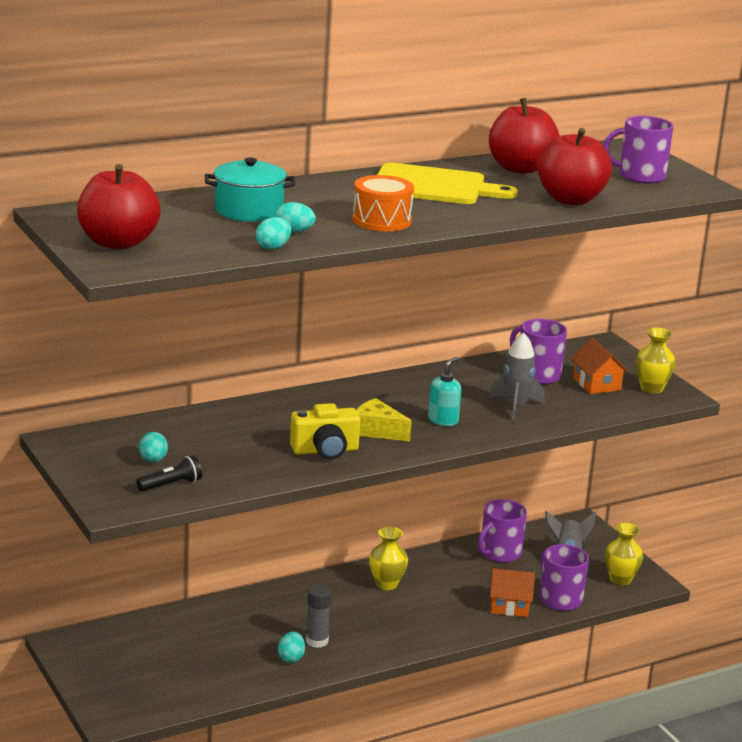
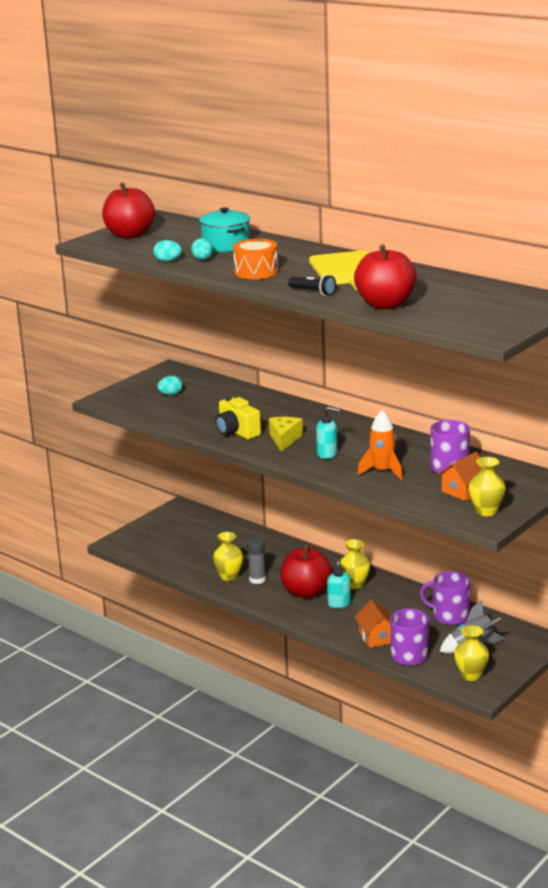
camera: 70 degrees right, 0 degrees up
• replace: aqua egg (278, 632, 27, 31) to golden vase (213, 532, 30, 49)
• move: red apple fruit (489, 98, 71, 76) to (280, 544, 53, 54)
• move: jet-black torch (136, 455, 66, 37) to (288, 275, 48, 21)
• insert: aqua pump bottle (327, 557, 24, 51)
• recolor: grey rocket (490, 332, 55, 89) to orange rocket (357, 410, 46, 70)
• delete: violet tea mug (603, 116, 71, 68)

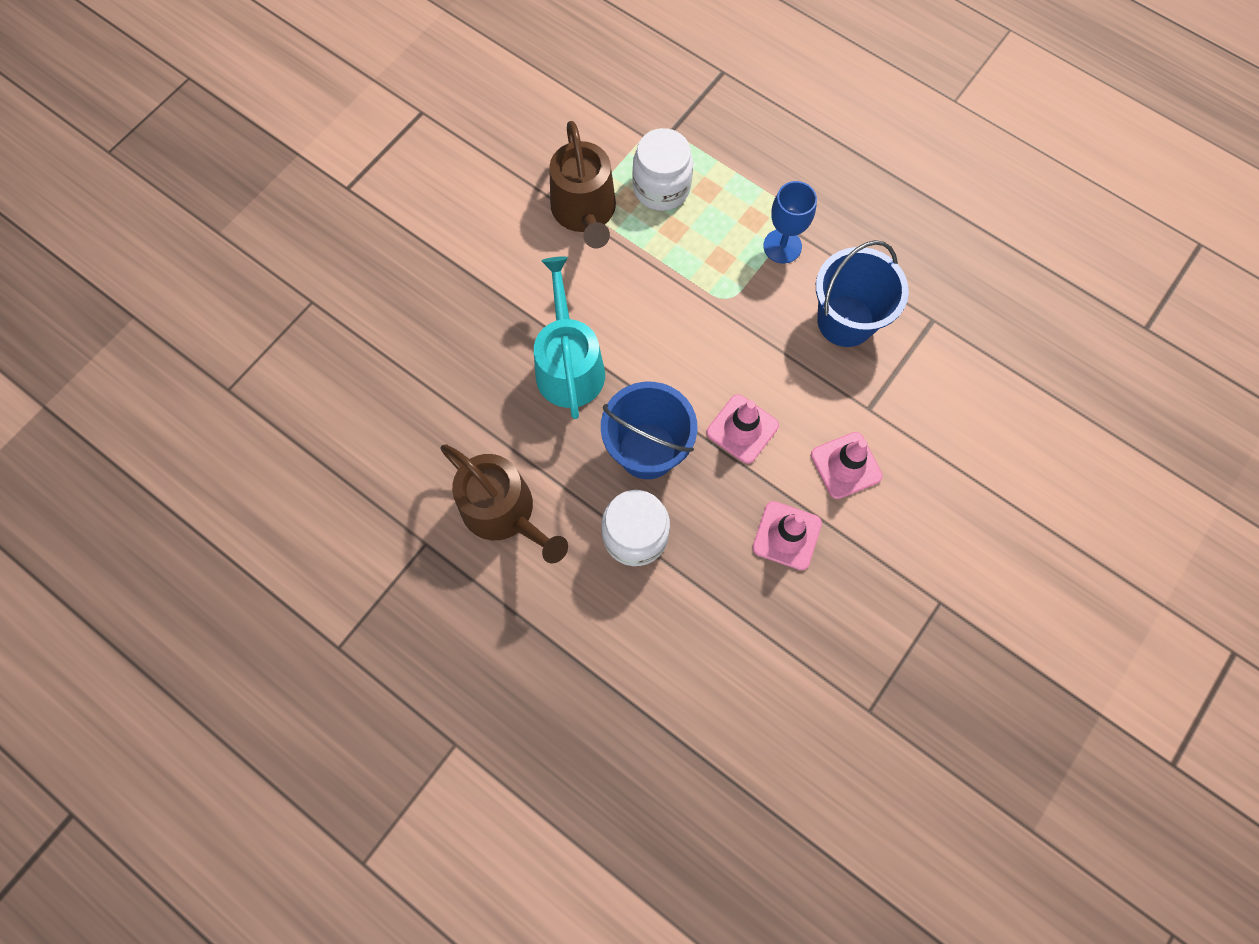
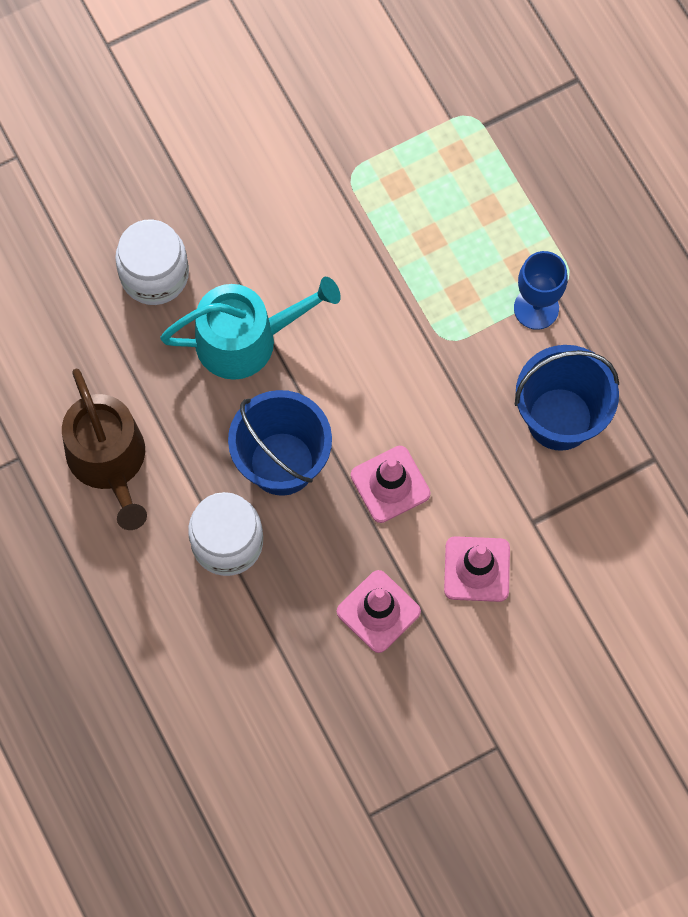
camera: 25 degrees right, 0 degrees up
• move: white jar (632, 128, 61, 83) to (115, 219, 74, 86)
• rotate: aqua watering can (534, 256, 71, 163) = (160, 277, 181, 103) 60 degrees clockwise
• delete: brown watering can (549, 121, 67, 128)

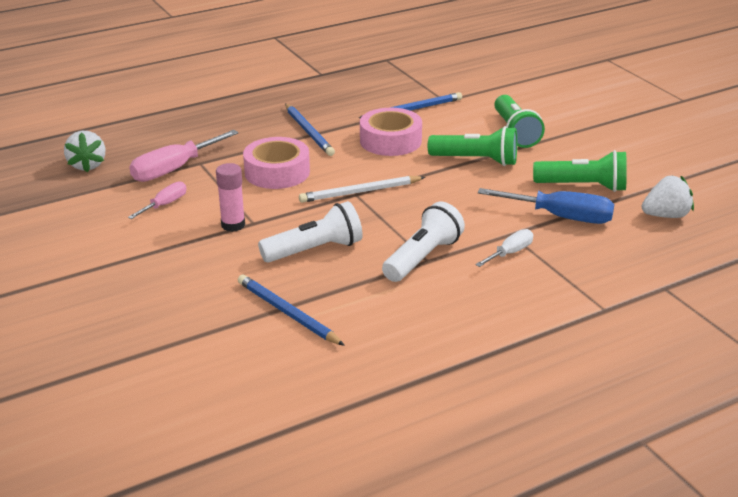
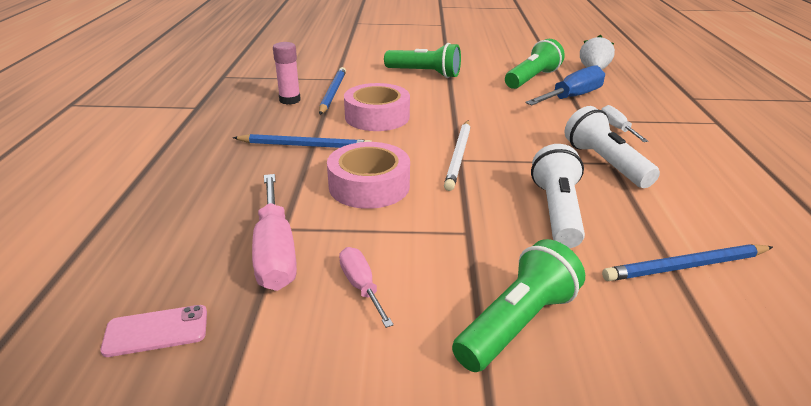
camera: 60 degrees left, 0 degrees up
• replace: white toy strawberry (64, 131, 41, 41) to rose-pink mobile phone (100, 305, 107, 52)
• move: rose-pink stick of glue (216, 163, 29, 69) to (273, 42, 28, 63)
• move: leaf-green torch (428, 126, 89, 40) to (452, 239, 133, 133)

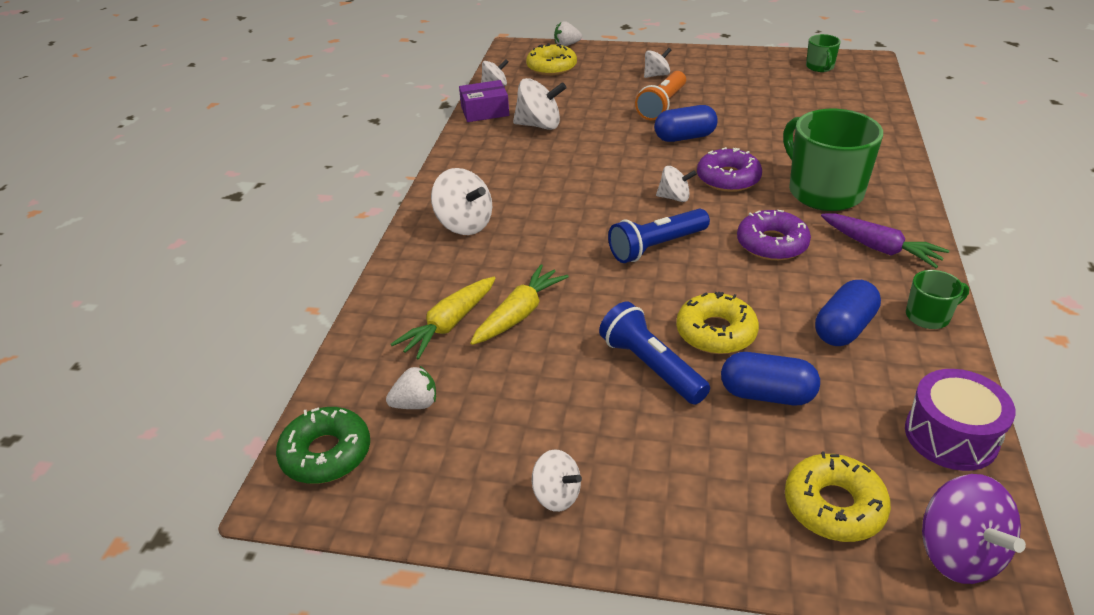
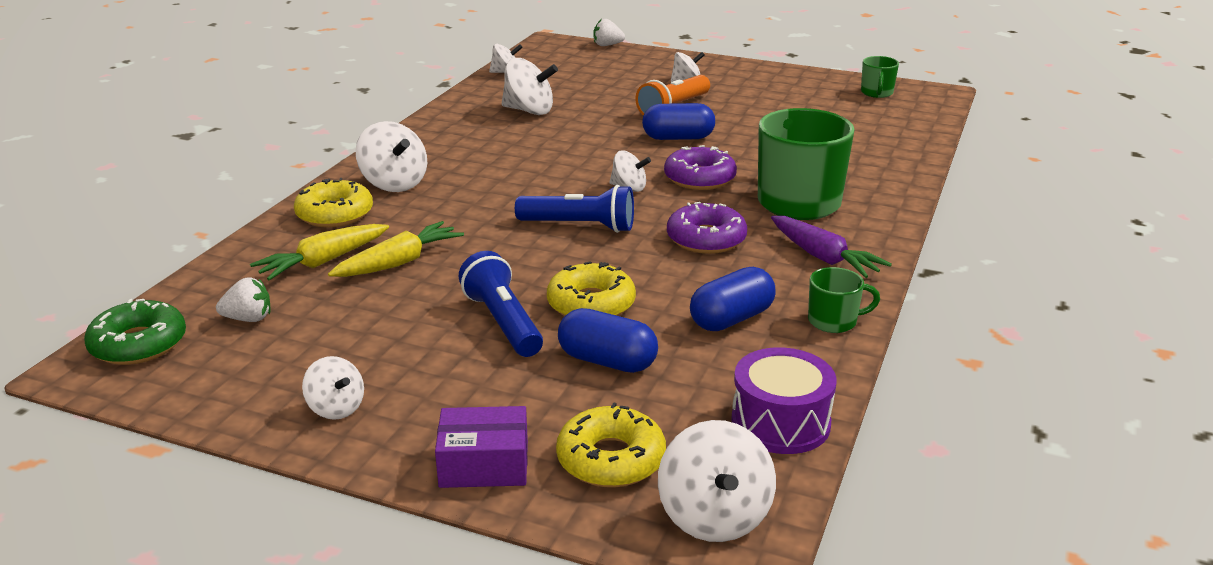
camera: 10 degrees right, 10 degrees down
• move: golden doughnut (526, 43, 51, 33) to (294, 178, 79, 50)
• move: violet parcel (459, 80, 50, 42) to (435, 406, 93, 82)
• rotate: royal blue torch (608, 209, 102, 54) = (515, 185, 119, 48) 150 degrees counterclockwise
• recolor: violet spinning top (922, 474, 104, 110) to white spinning top (658, 420, 118, 122)

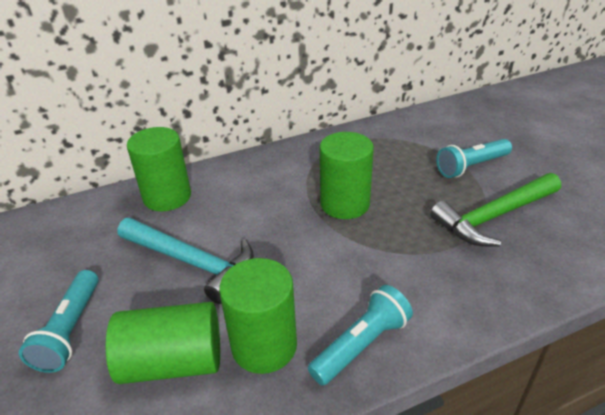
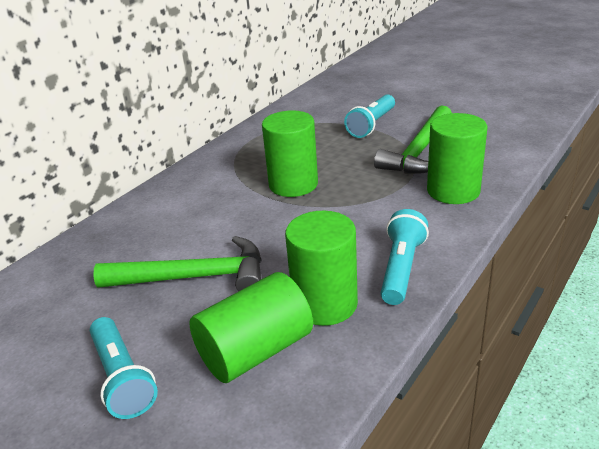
camera: 30 degrees left, 5 degrees down
• recolor: aqua hammer (118, 218, 136, 86) to leaf-green hammer (93, 236, 168, 56)
• move: leaf-green cylinder (127, 127, 64, 84) to (427, 113, 60, 91)

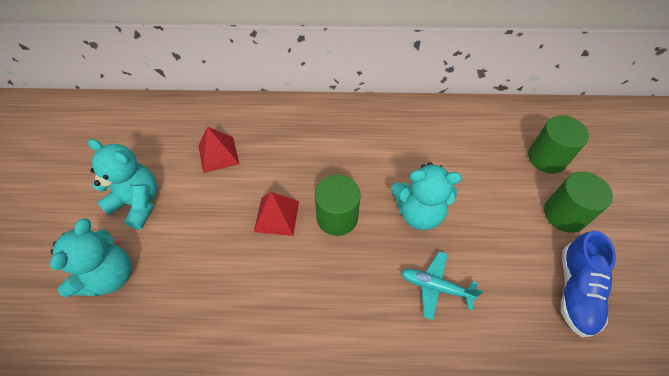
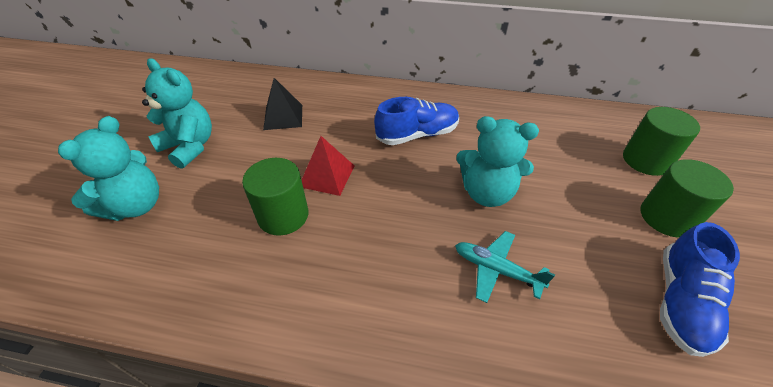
camera: 10 degrees right, 10 degrees down
• move: leaf-green cylinder (315, 175, 46, 61) to (242, 158, 66, 78)
• recolor: red pyramid shape (198, 127, 41, 46) to jet-black pyramid shape (263, 78, 39, 52)
• insert: royal blue lace-up shoe (374, 97, 85, 48)

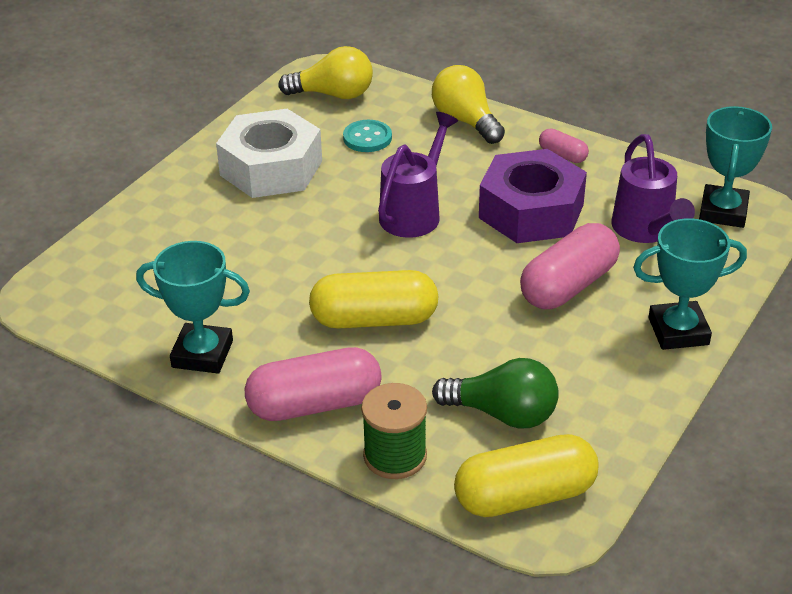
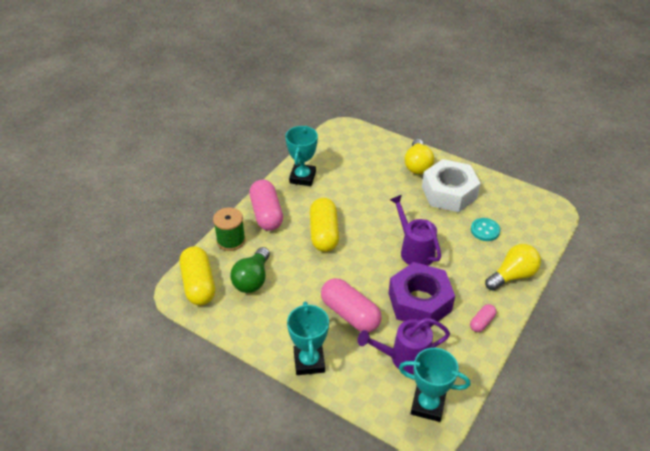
camera: 90 degrees right, 5 degrees up
• rotate: violet watering can (378, 112, 80, 126) = (390, 195, 52, 71) 150 degrees counterclockwise
• move: golden bulb (278, 46, 95, 53) to (405, 139, 29, 35)

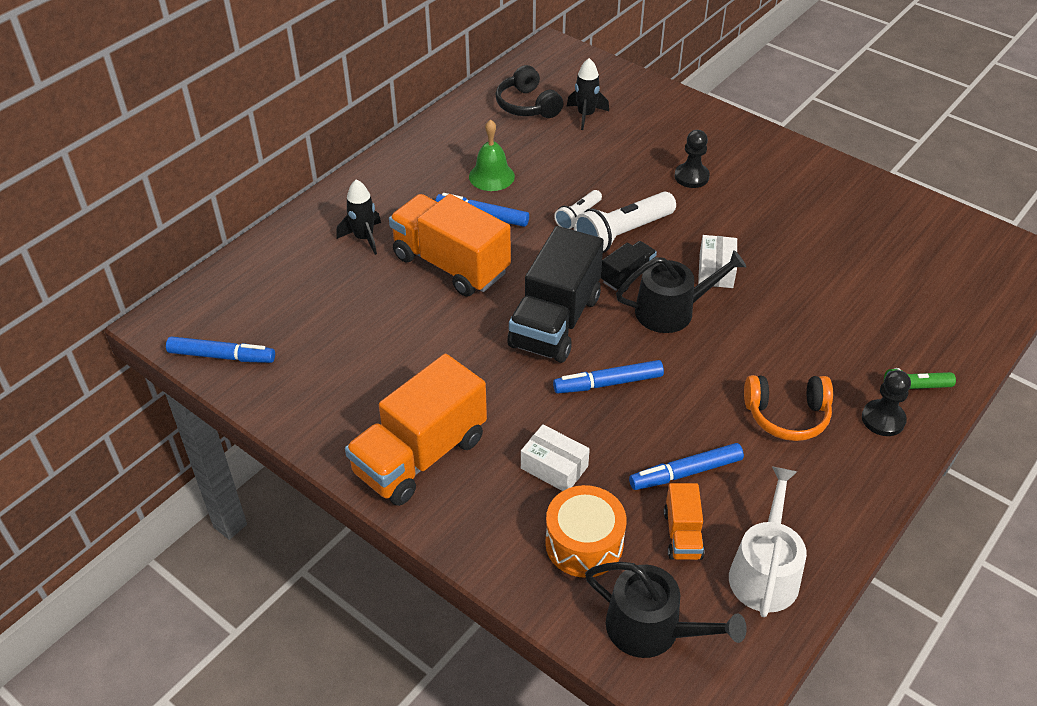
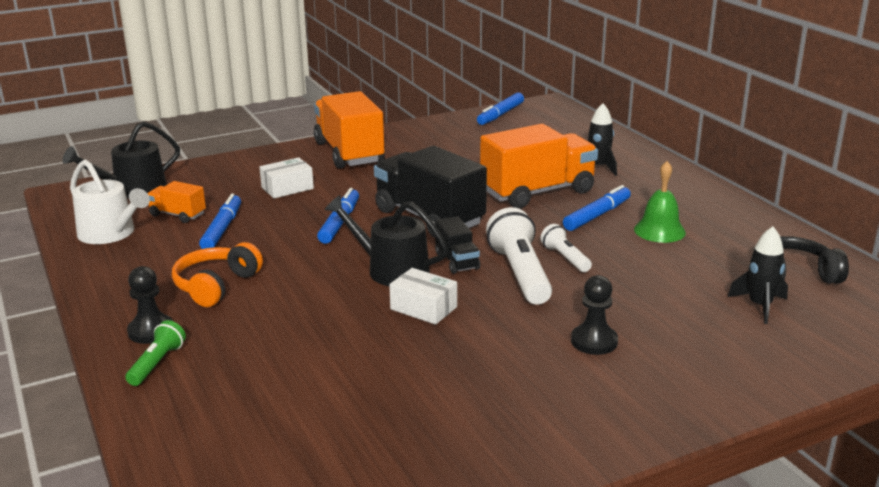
camera: 115 degrees right, 20 degrees down
• rotate: jet-black watering can (616, 250, 130, 83) = (324, 195, 124, 91) 105 degrees clockwise
• delete: orange drum (545, 485, 81, 93)

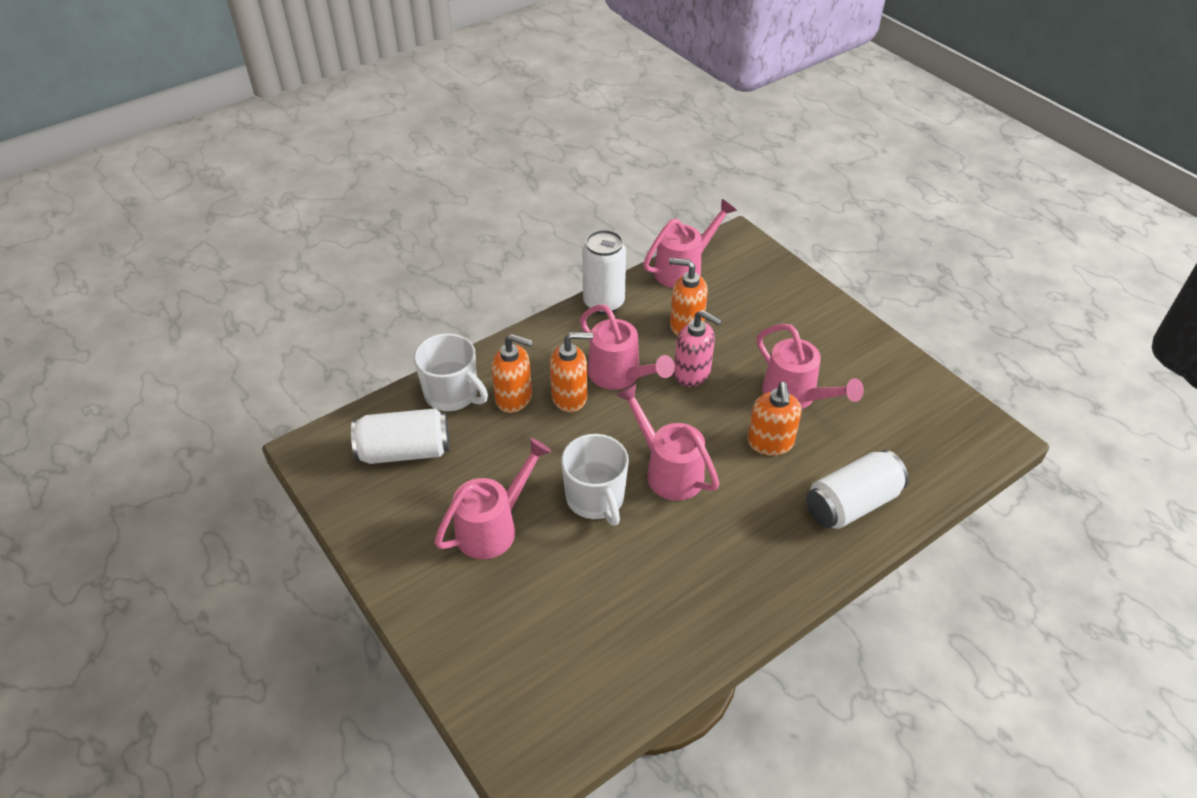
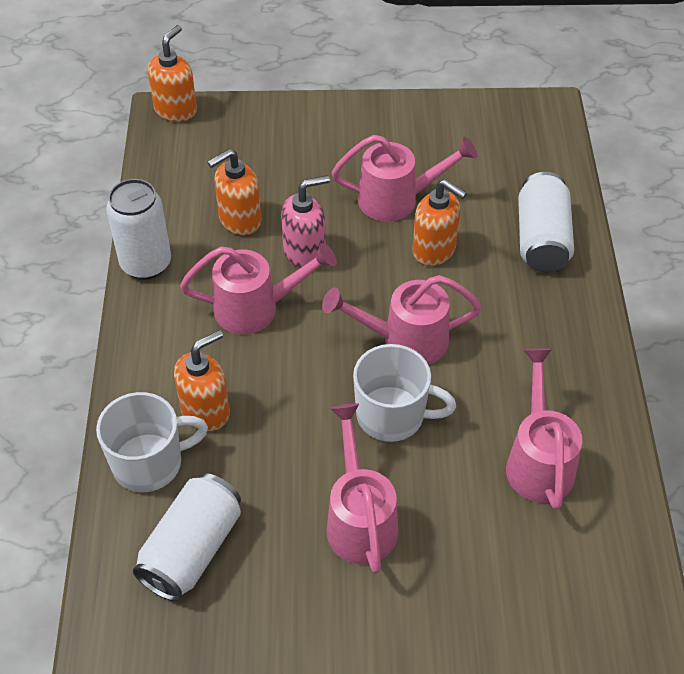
camera: 55 degrees left, 5 degrees up
• move: orange pump bottle (550, 332, 43, 80) to (147, 25, 50, 97)
• move: rose-pink watering can (643, 199, 94, 89) to (506, 349, 76, 161)

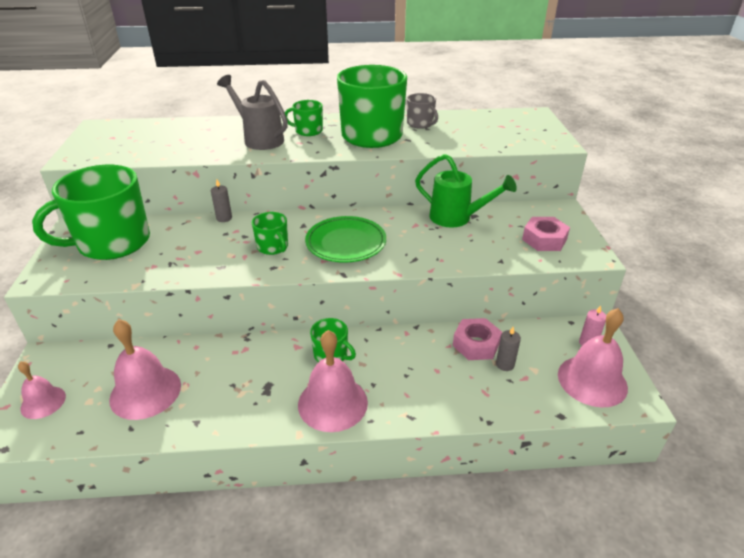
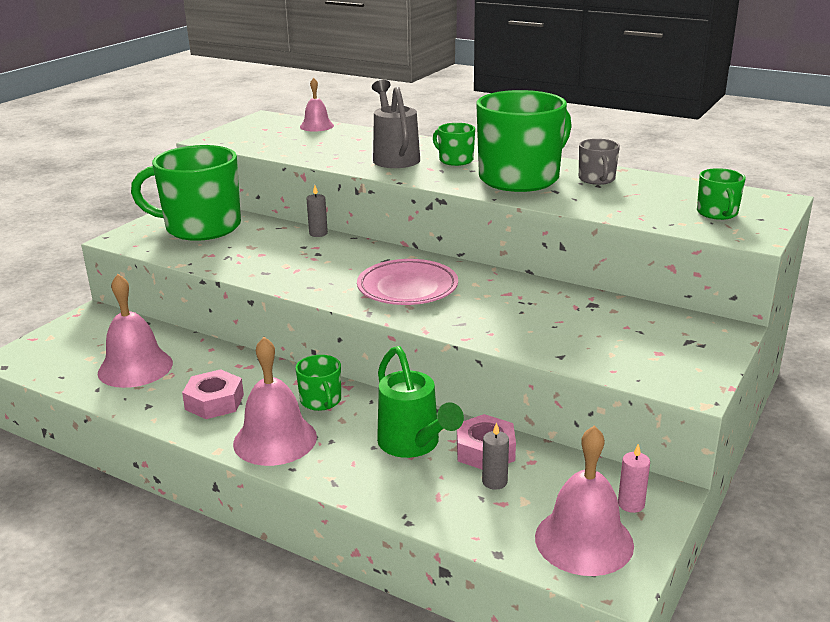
camera: 35 degrees right, 10 degrees down
• move: rose-pink nut (522, 217, 48, 34) to (182, 369, 62, 50)
• move: rose-pink bell (18, 361, 48, 58) to (300, 78, 34, 54)
• recolor: leaf-green dinner plate (305, 216, 81, 47) to rose-pink dinner plate (357, 259, 101, 46)
• move: leaf-green watering can (415, 154, 102, 74) to (377, 346, 87, 112)
• move: leaf-green tea mug (252, 212, 36, 43) to (697, 168, 49, 52)

